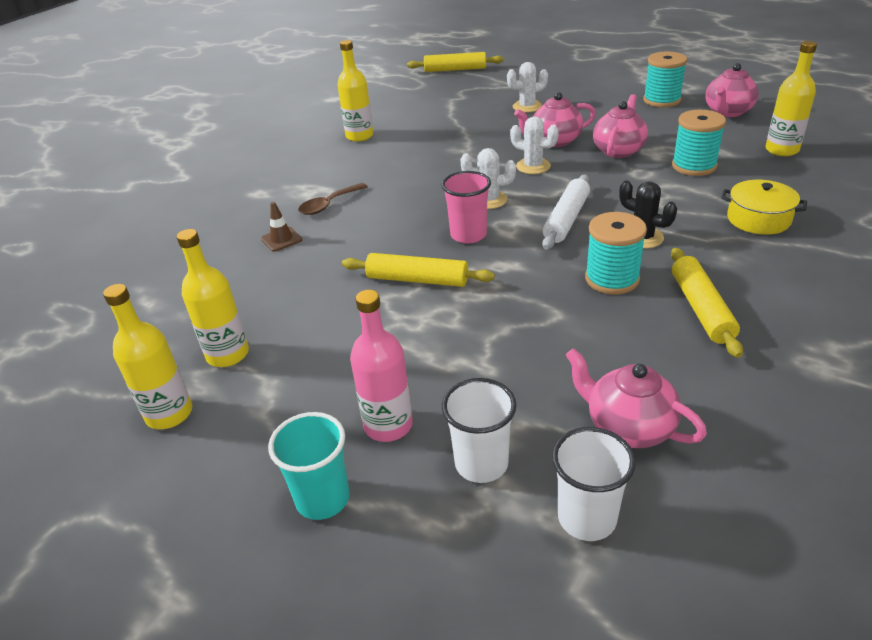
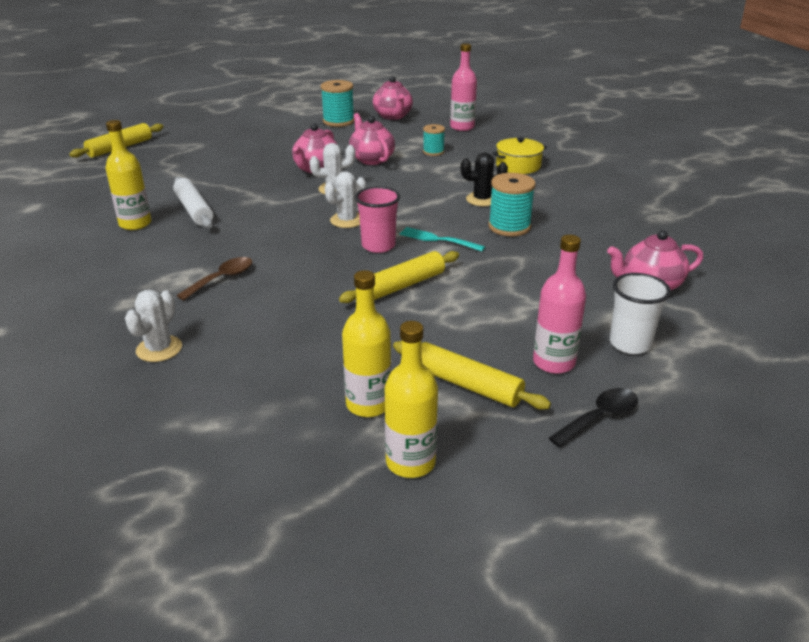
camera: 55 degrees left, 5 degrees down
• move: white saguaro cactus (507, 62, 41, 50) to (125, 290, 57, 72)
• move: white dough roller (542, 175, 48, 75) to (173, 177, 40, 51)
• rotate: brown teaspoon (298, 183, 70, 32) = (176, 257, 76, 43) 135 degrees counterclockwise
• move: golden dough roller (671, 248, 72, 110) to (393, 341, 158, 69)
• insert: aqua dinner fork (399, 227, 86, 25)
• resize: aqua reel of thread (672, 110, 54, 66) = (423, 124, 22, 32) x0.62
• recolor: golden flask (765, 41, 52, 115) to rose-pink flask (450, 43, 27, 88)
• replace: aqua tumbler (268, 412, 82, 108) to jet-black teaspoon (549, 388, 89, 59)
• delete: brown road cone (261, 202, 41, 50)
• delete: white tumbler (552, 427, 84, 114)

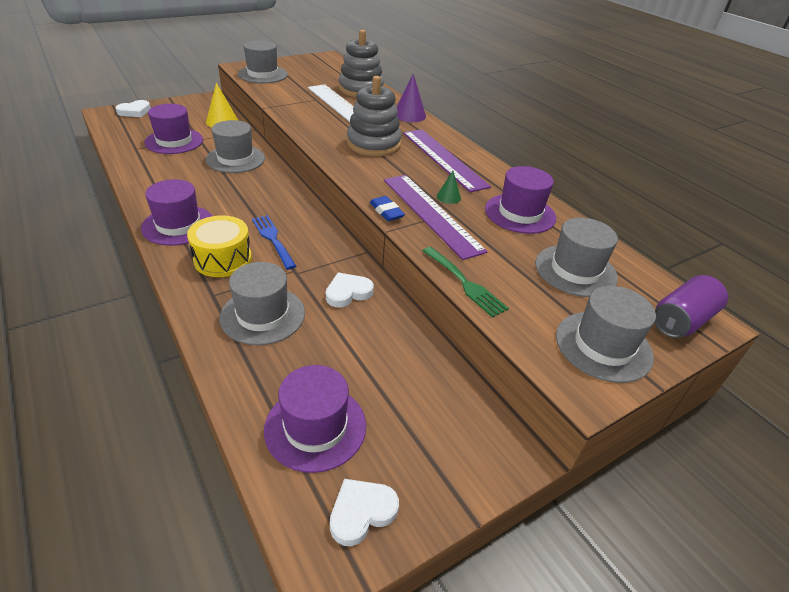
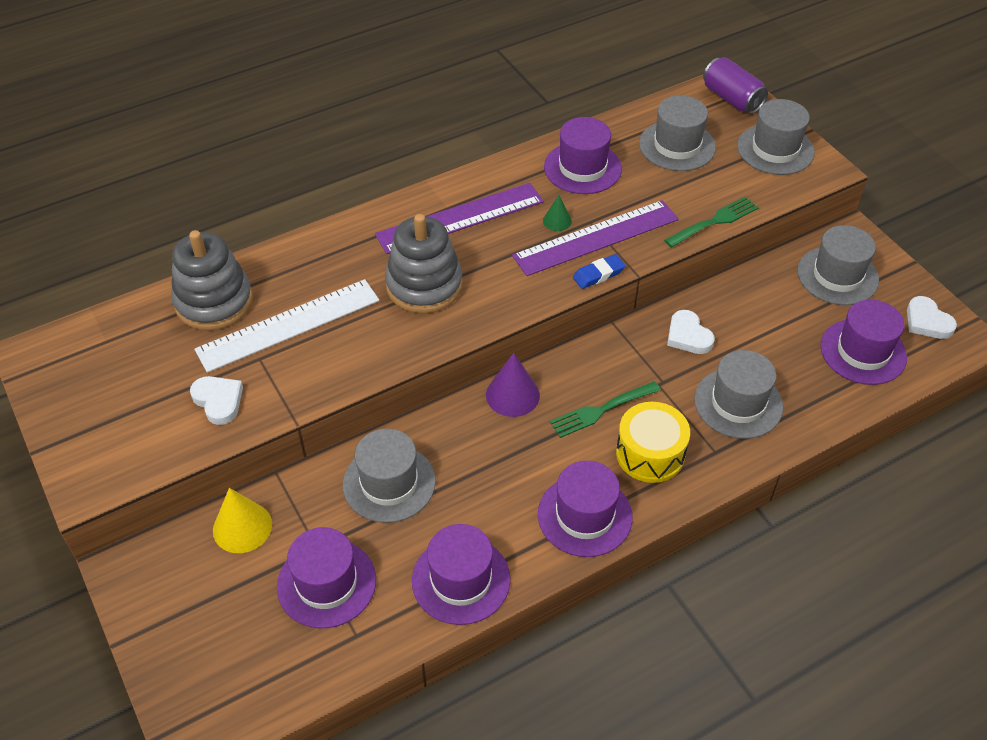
camera: 85 degrees left, 10 degrees up
• move: white heart (115, 100, 36, 17) to (190, 376, 53, 49)
• insert: violet top hat (412, 524, 99, 101)
• move: violet cone shape (397, 74, 29, 48) to (486, 353, 54, 64)
• recolor: royal blue dinner fork (252, 215, 44, 55) to leaf-green dinner fork (550, 381, 111, 57)
• move: grey top hat (238, 40, 50, 43) to (797, 225, 82, 80)

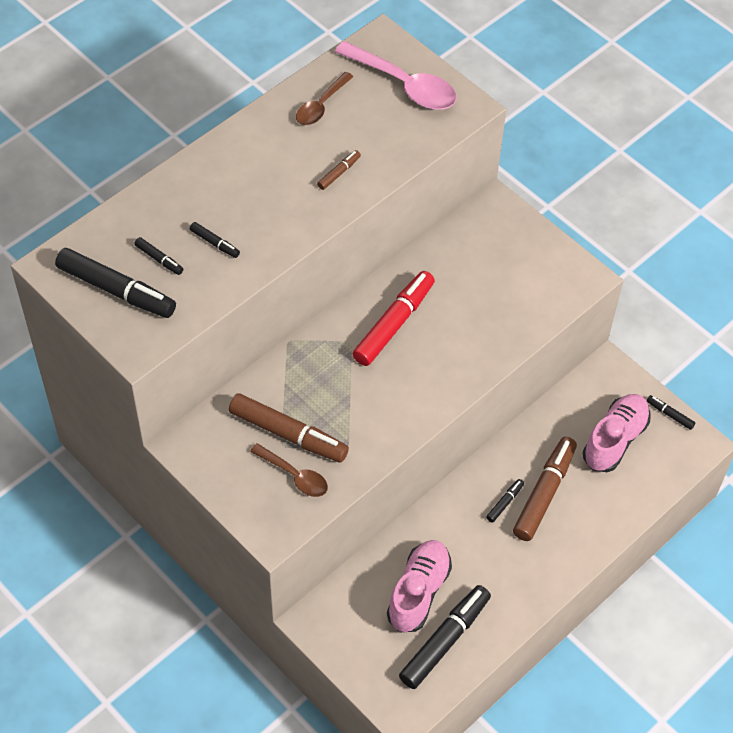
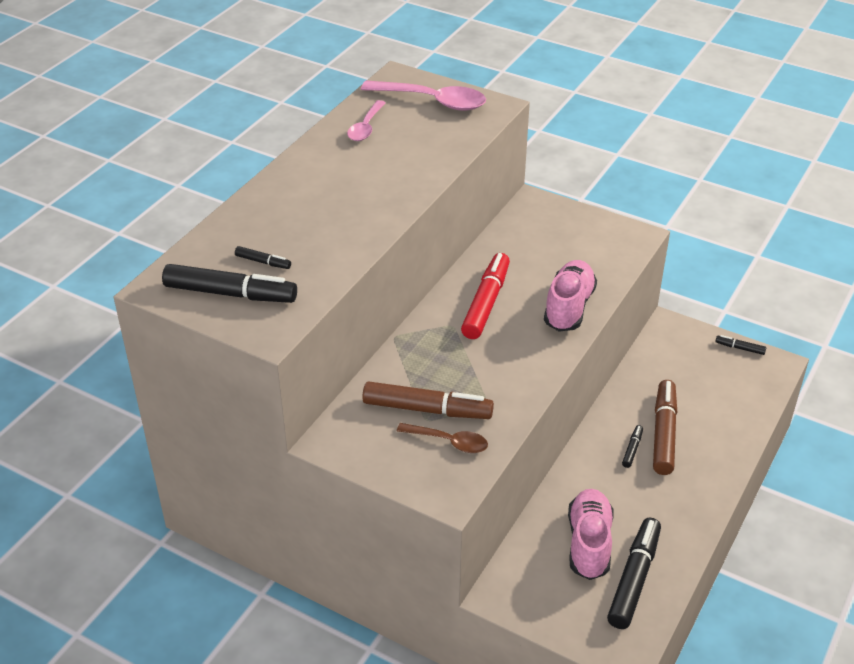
camera: 15 degrees left, 15 degrees down
• recolor: brown teaspoon (296, 72, 58, 53) to rose-pink teaspoon (347, 100, 39, 41)
• move: rose-pink lace-up shoe (583, 394, 67, 78) to (544, 260, 53, 72)
• delete: jet-black felt pen (190, 222, 50, 36)
• delete: brown felt pen (317, 150, 44, 40)

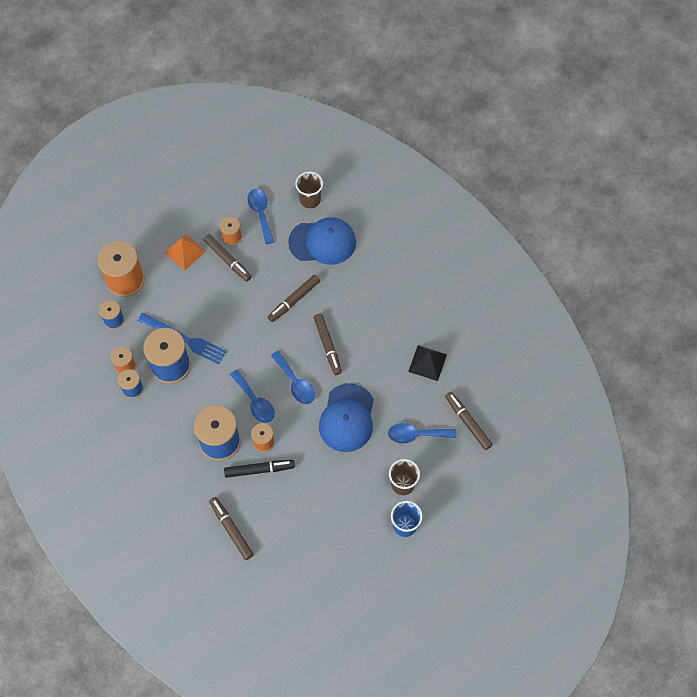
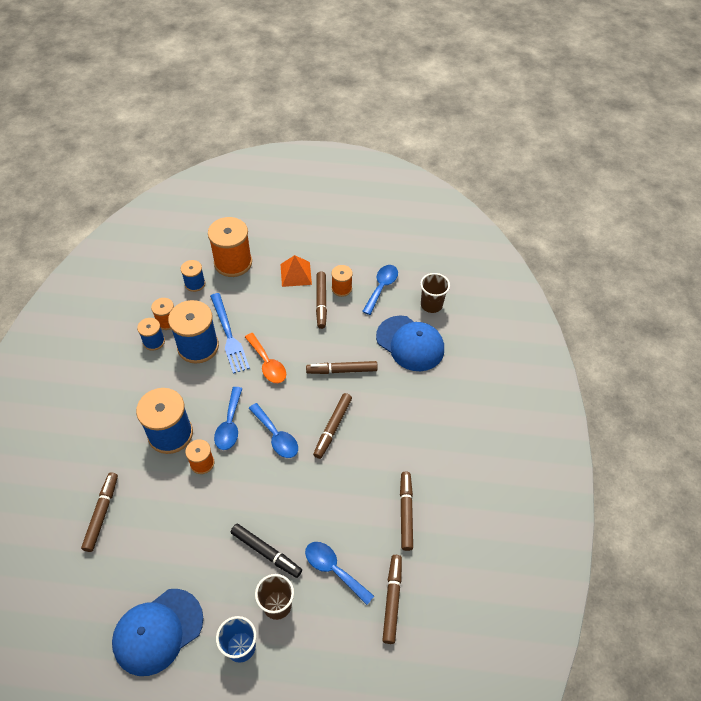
camera: 40 degrees right, 10 degrees down
• move: royal blue peaked cap (319, 383, 55, 69) to (112, 589, 91, 87)
• move: jet-black felt pen (224, 460, 71, 18) to (231, 524, 71, 54)
• insert: orange teaspoon (245, 333, 41, 50)
• rotate: royal blue teaspoon (271, 351, 44, 53) = (248, 403, 50, 55) 45 degrees counterclockwise
• replace: jet-black pyramid shape (408, 345, 39, 36) to brown felt pen (400, 471, 13, 80)

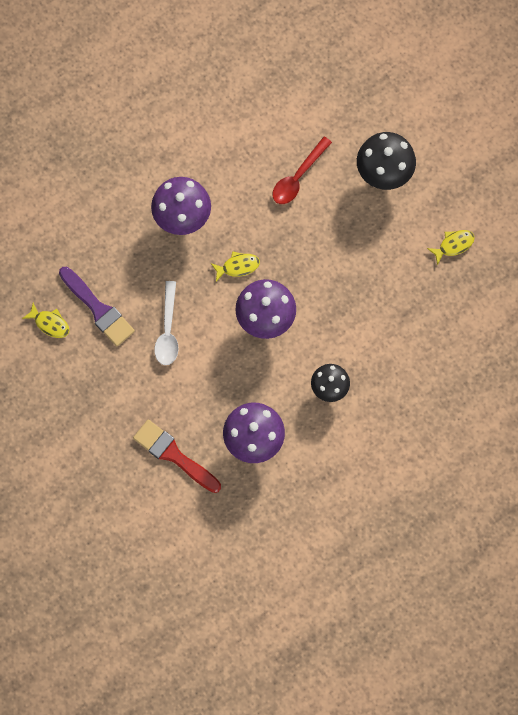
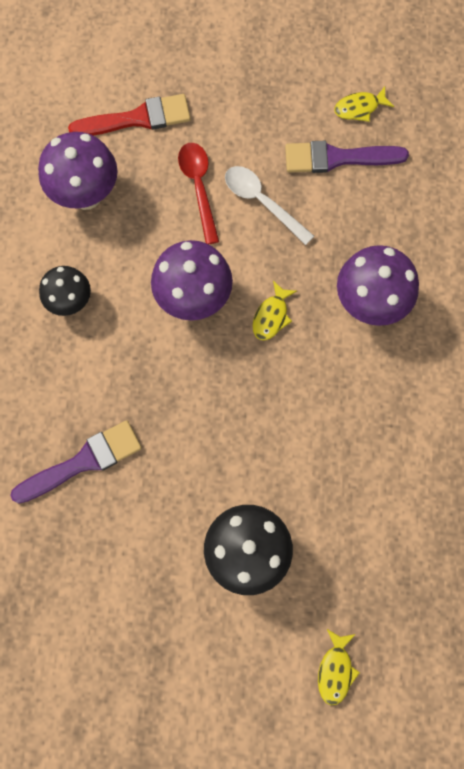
camera: 130 degrees right, 0 degrees up
• insert: violet brush (10, 420, 132, 84)
• move: red teaspoon (273, 137, 59, 67) to (178, 143, 41, 101)
• move: golden fish figure (427, 230, 48, 35) to (318, 629, 42, 76)

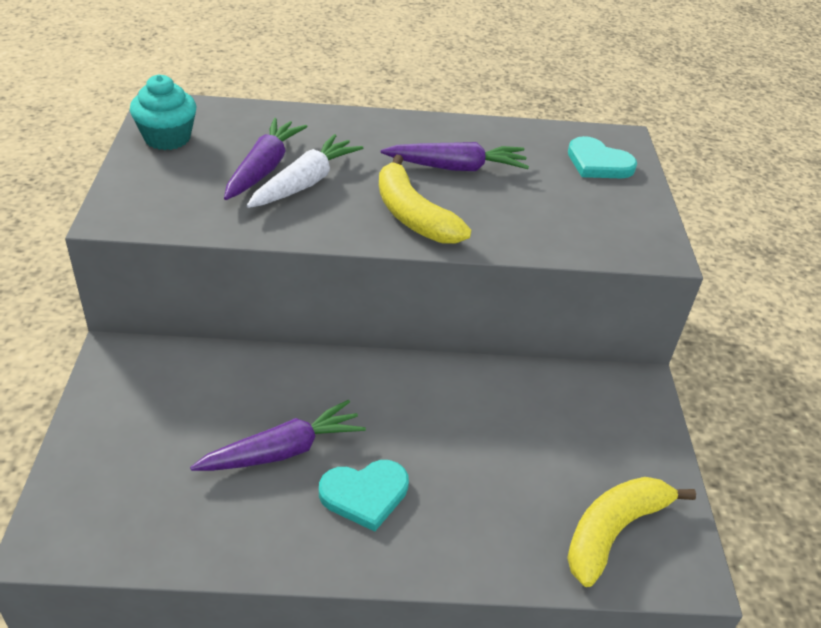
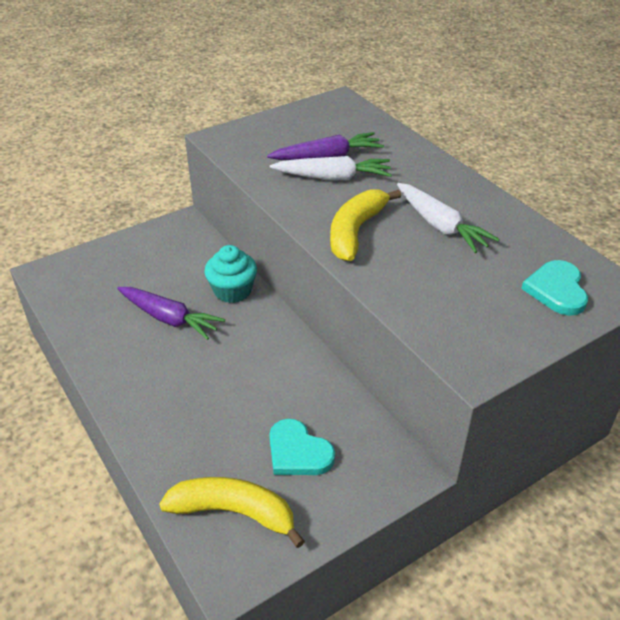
camera: 60 degrees right, 0 degrees up
• move: aqua muffin (130, 75, 67, 75) to (204, 245, 53, 58)
• move: aqua heart (319, 460, 90, 72) to (269, 419, 66, 56)
• recolor: violet carrot (381, 142, 148, 29) to white carrot (397, 183, 103, 70)

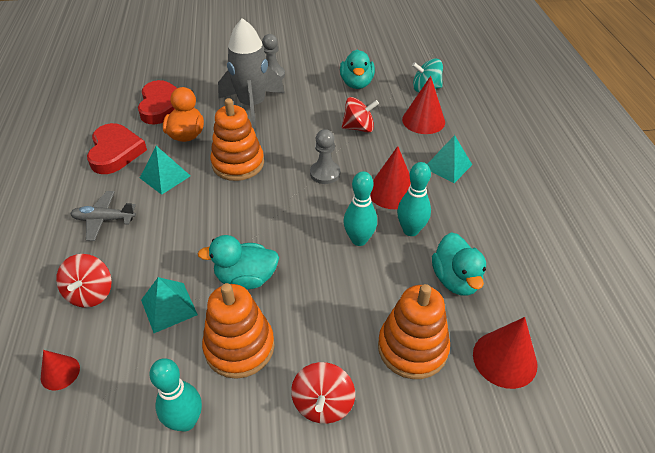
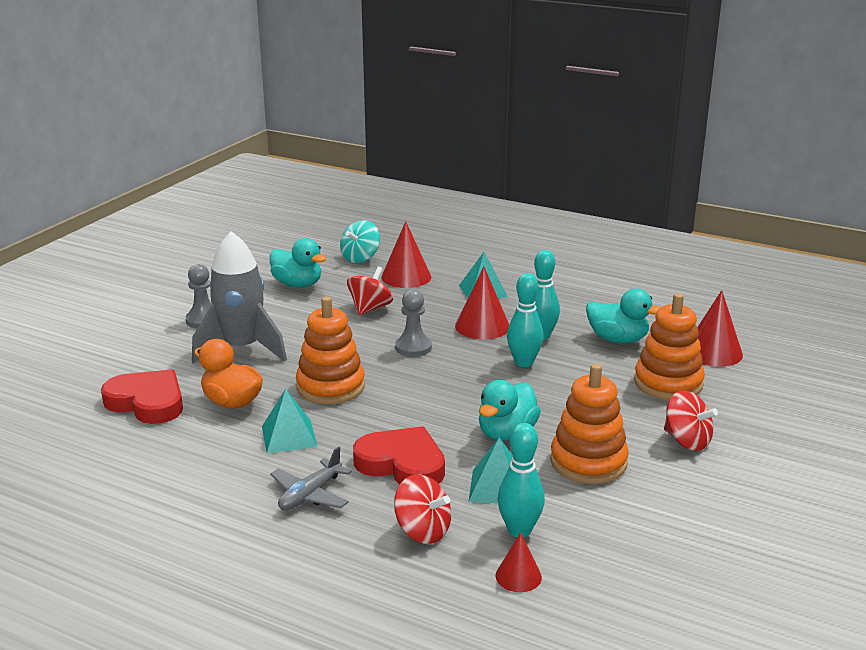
camera: 55 degrees left, 20 degrees down
• move: red heart (87, 123, 60, 51) to (353, 426, 92, 59)
• move: aqua tenpin (149, 358, 53, 74) to (497, 423, 48, 115)

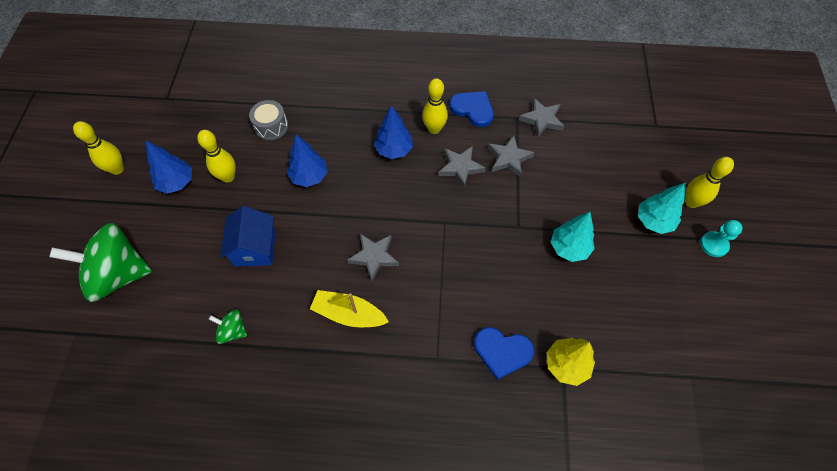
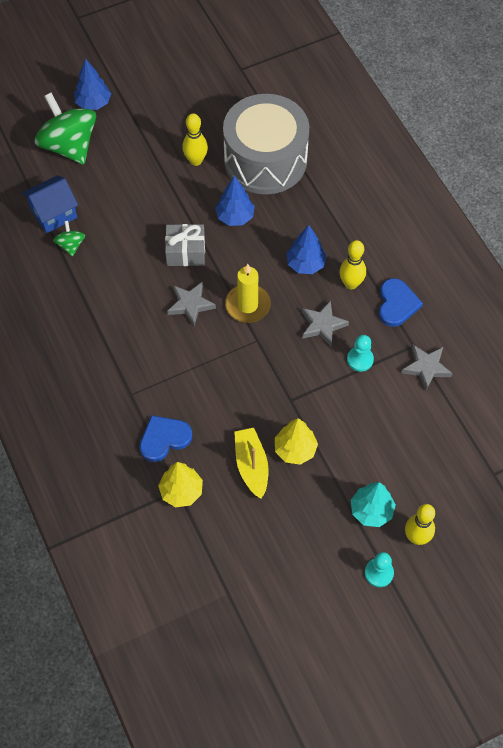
camera: 60 degrees right, 0 degrees up
• move: royal blue toy house (220, 206, 55, 61) to (22, 175, 56, 58)
• move: royal blue toy tree (146, 141, 46, 53) to (74, 59, 37, 51)
• rotate: royal blue heart (474, 327, 60, 53) = (139, 415, 53, 47) 75 degrees clockwise
• insert: grey wrapped gift (165, 224, 40, 42)
• resize: grey drum (249, 100, 39, 40) = (223, 94, 86, 100) x2.46
• insert: golden candle (225, 264, 46, 59)
• move: golden toy boat (310, 290, 79, 37) to (234, 428, 34, 71)
• recolor: aqua toy tree (551, 212, 44, 50) to golden toy tree (275, 418, 43, 47)
• replace: grey five-pointed star (488, 135, 46, 42) to aqua chess pawn (347, 335, 27, 37)
• delete: golden tenpin (73, 121, 51, 54)

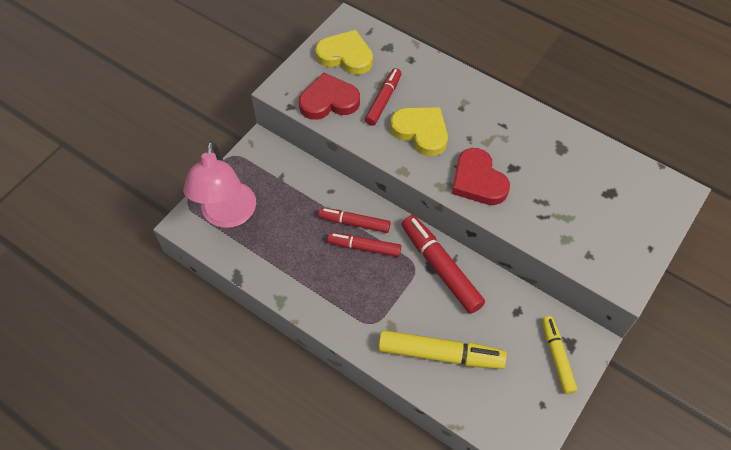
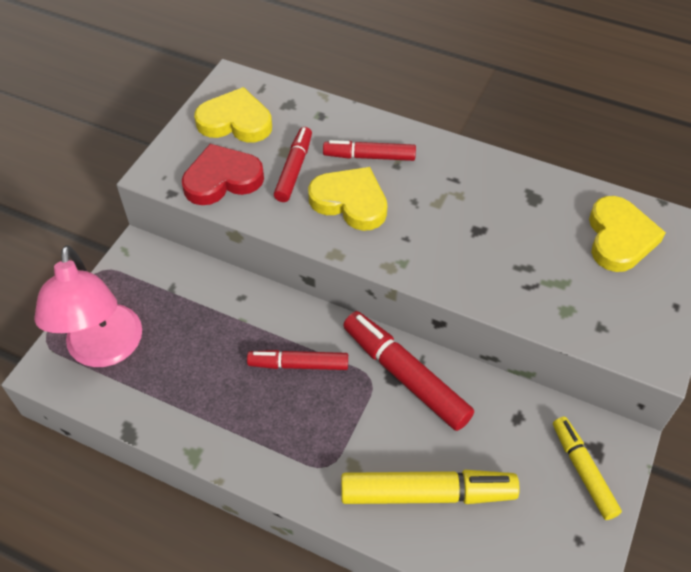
camera: 10 degrees left, 5 degrees down
• move: red felt pen (318, 208, 73, 25) to (323, 140, 93, 21)
• insert: golden heart (589, 196, 77, 76)
• delete: red heart (452, 148, 58, 57)

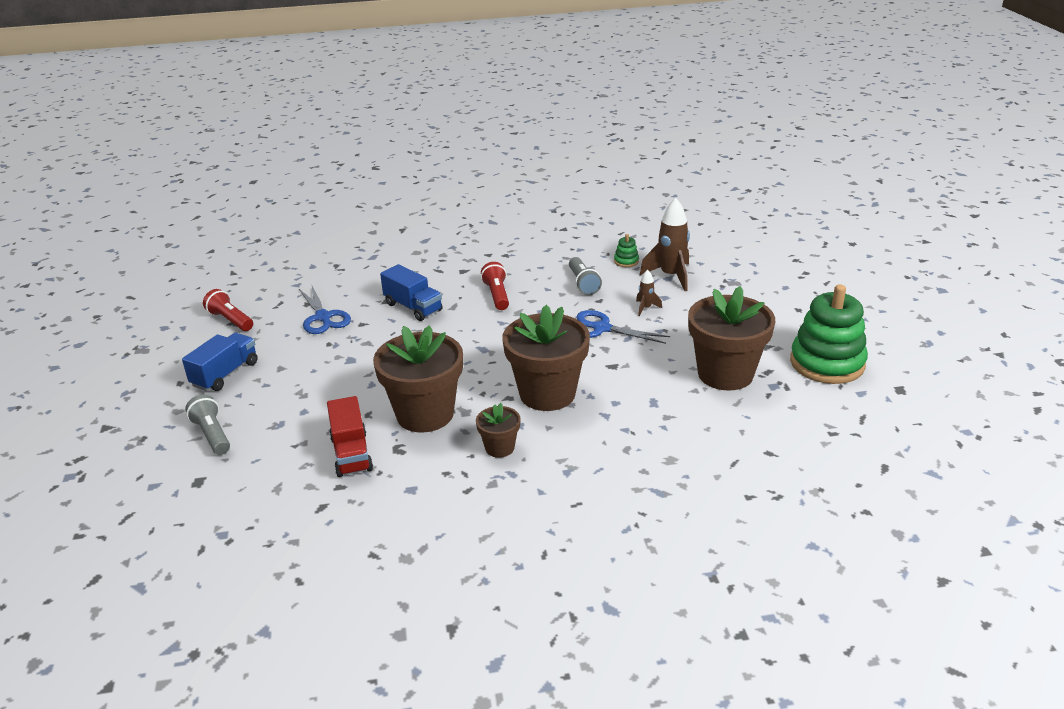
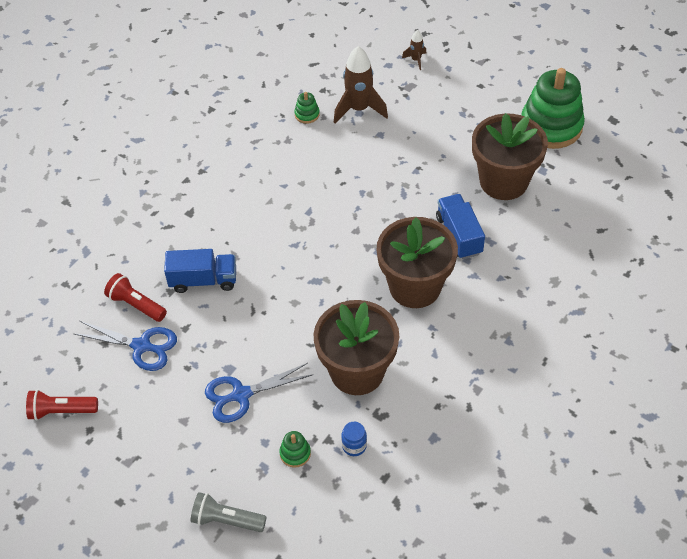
camera: 45 degrees left, 20 degrees up
• move: red torch (481, 262, 28, 48) to (104, 273, 63, 49)
• move: royal blue pair of scissors (576, 310, 94, 34) to (205, 363, 108, 60)
• insert: leaf-green stacking toy (279, 431, 32, 37)
• replace: red toy truck (327, 396, 46, 81) to royal blue jar (341, 422, 26, 34)
• move: brown rocket (636, 270, 26, 46) to (402, 30, 24, 40)
• move: royal blue toy truck (182, 333, 76, 58) to (436, 194, 49, 65)
• delete: brown potted plant (476, 403, 45, 55)
• delete: grey torch (569, 257, 33, 38)

